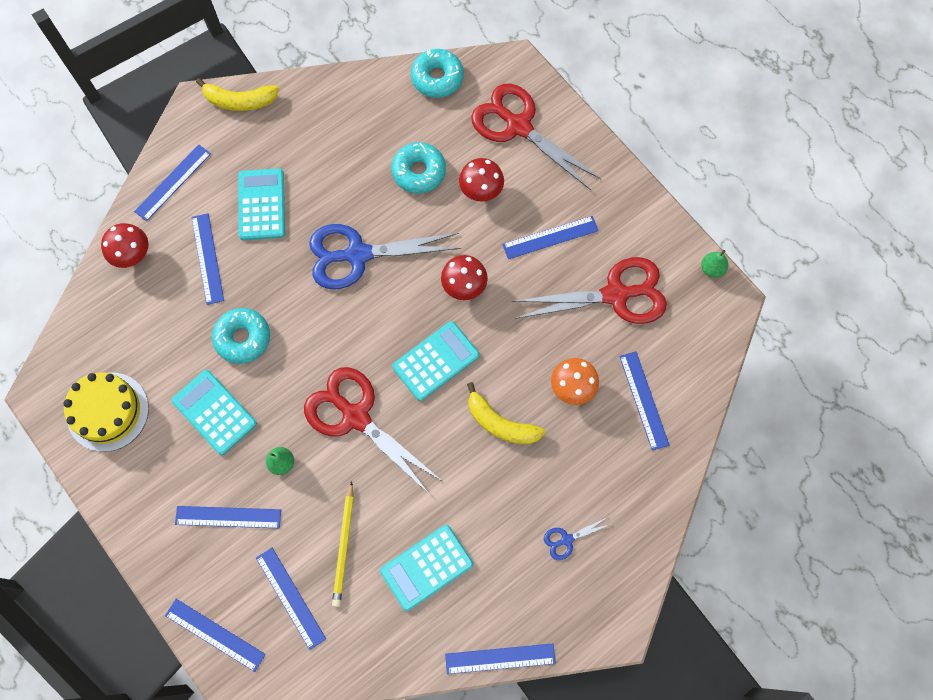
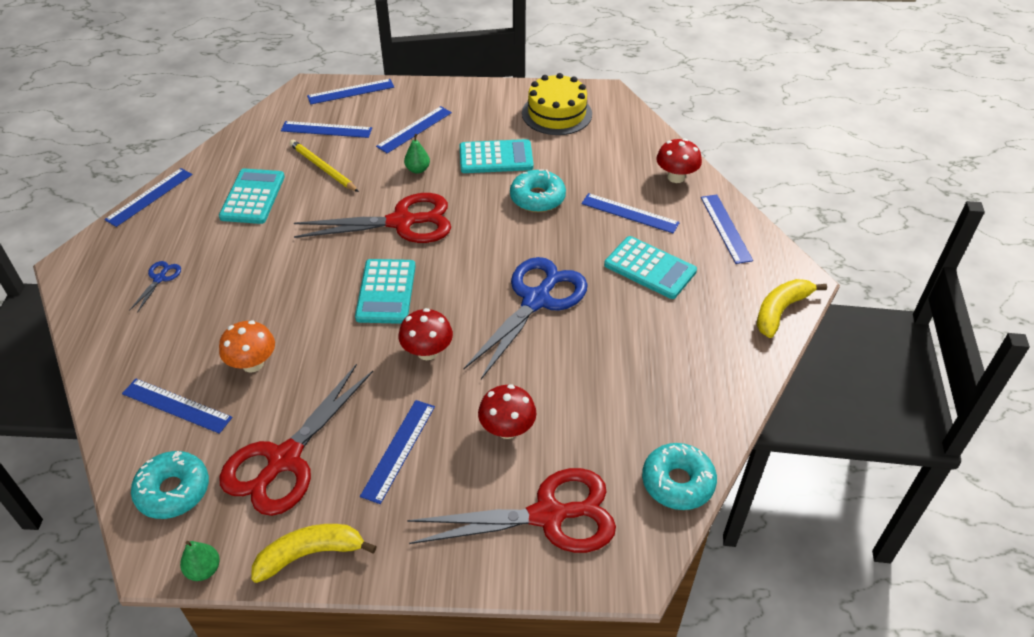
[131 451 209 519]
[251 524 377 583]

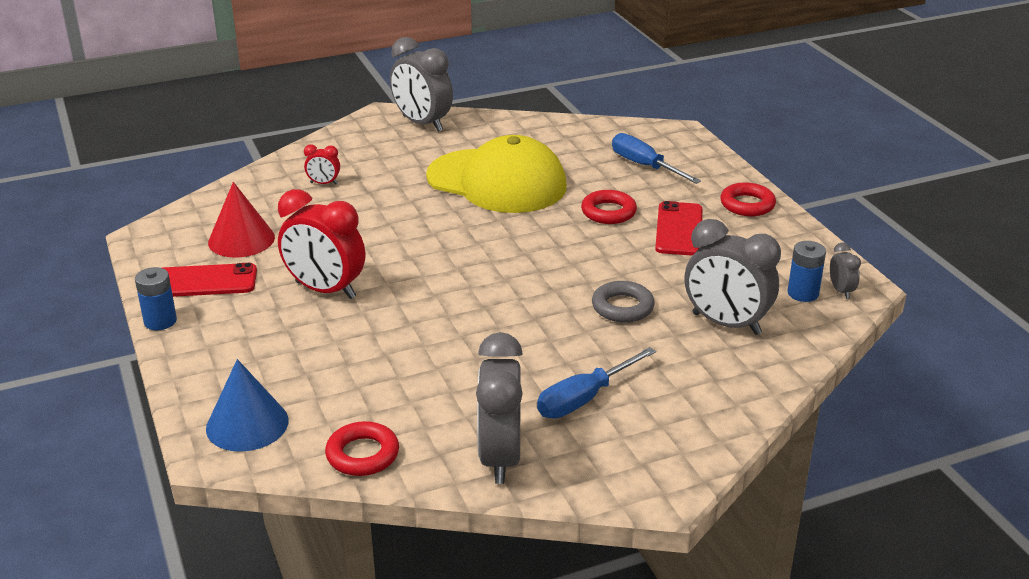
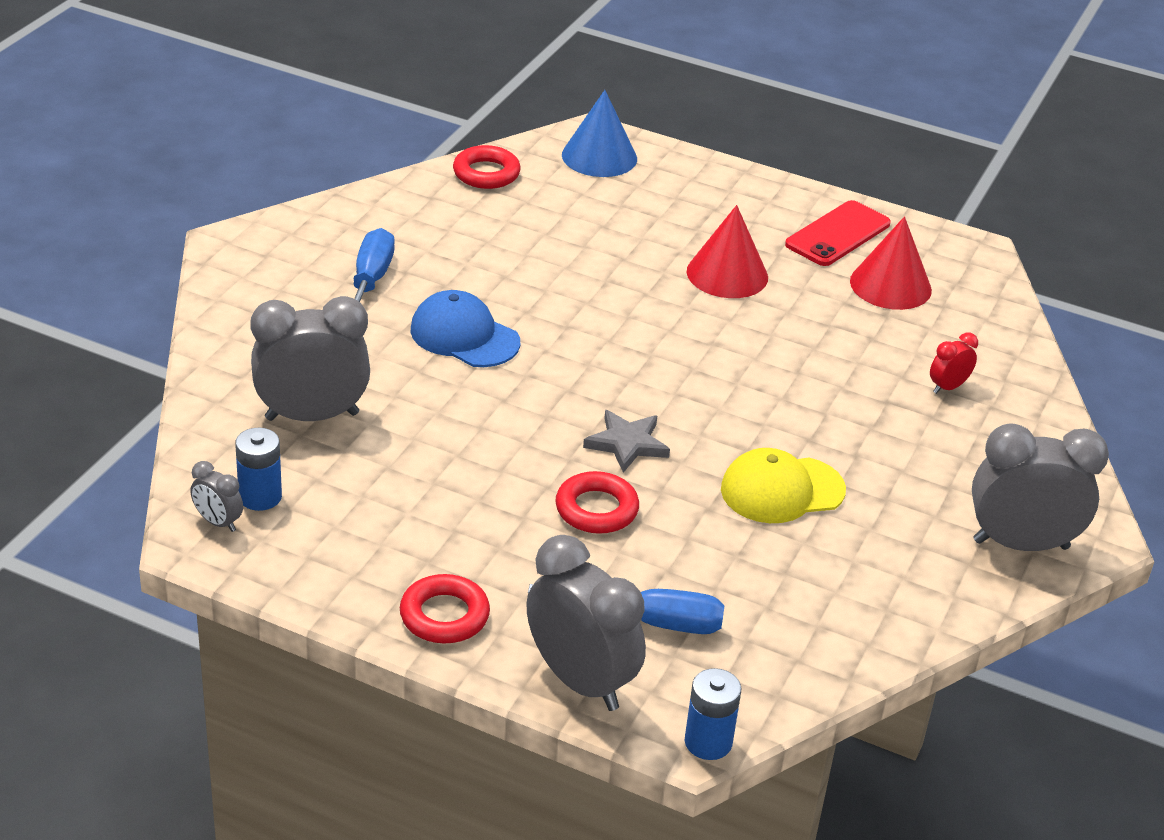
[721 448 846 523]
[687 205 768 298]
[655 201 702 256] (first image)
[685 668 741 760]
[592 281 655 323] (first image)
[527 535 646 711]
[411 290 520 367]
[583 410 670 473]

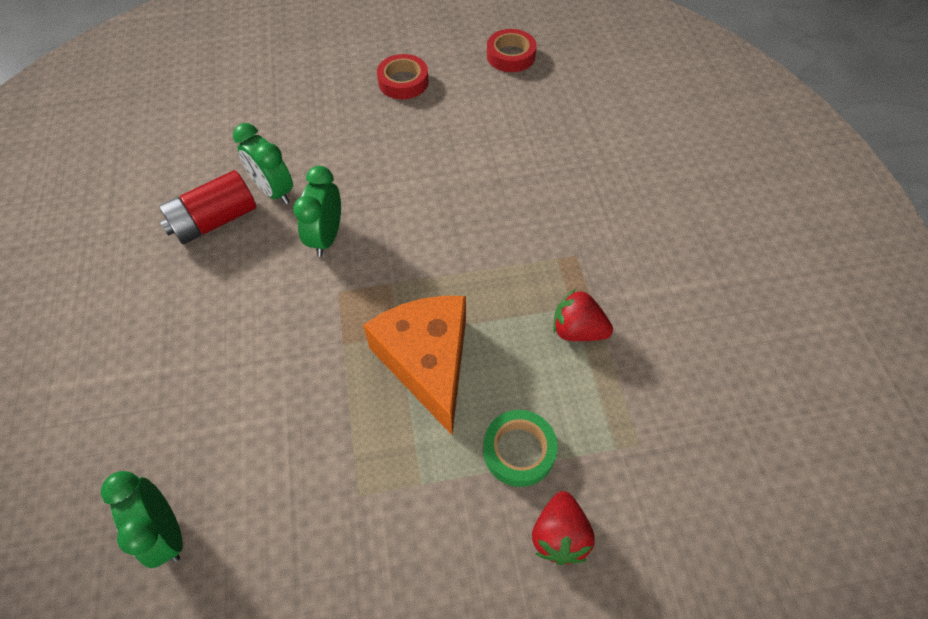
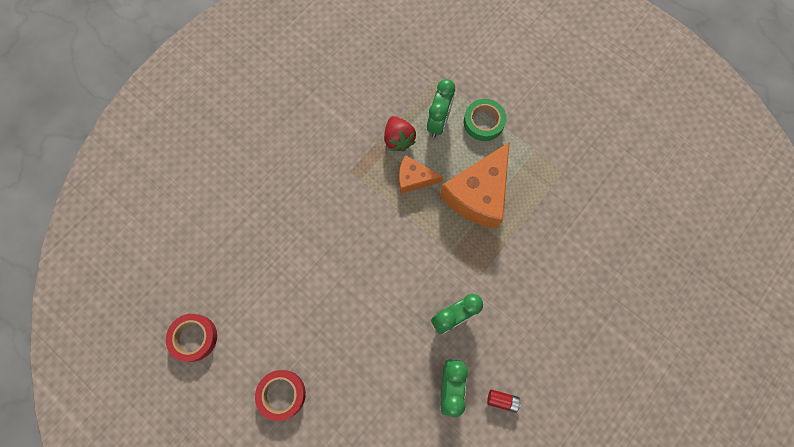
[487 390 521 413]
[427 79 455 138]
[532 491 595 565] (first image)
[399 155 443 194]

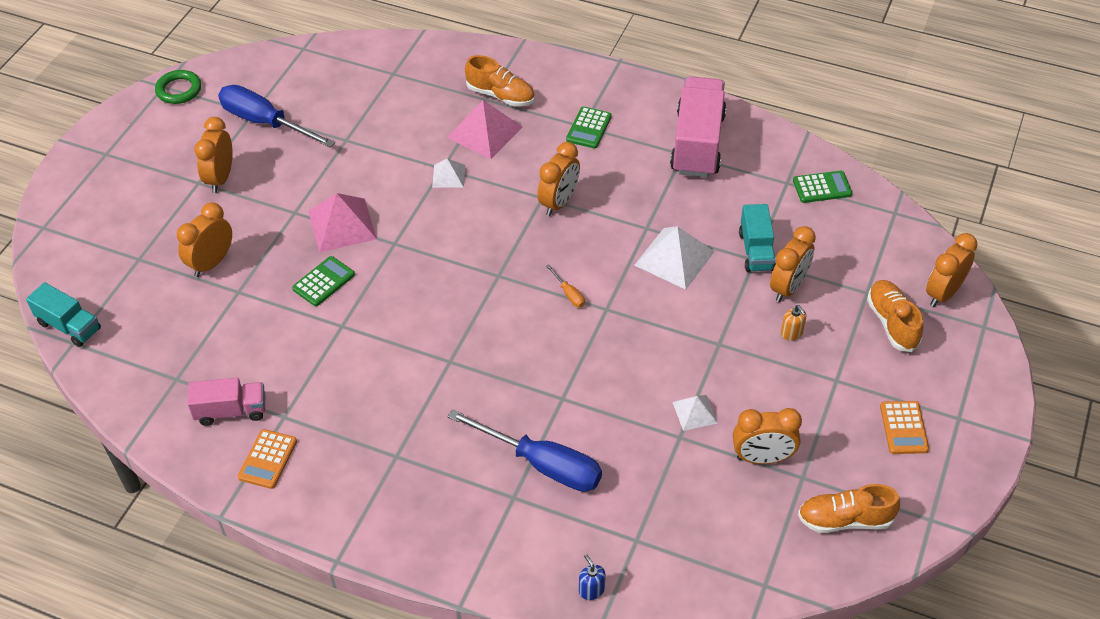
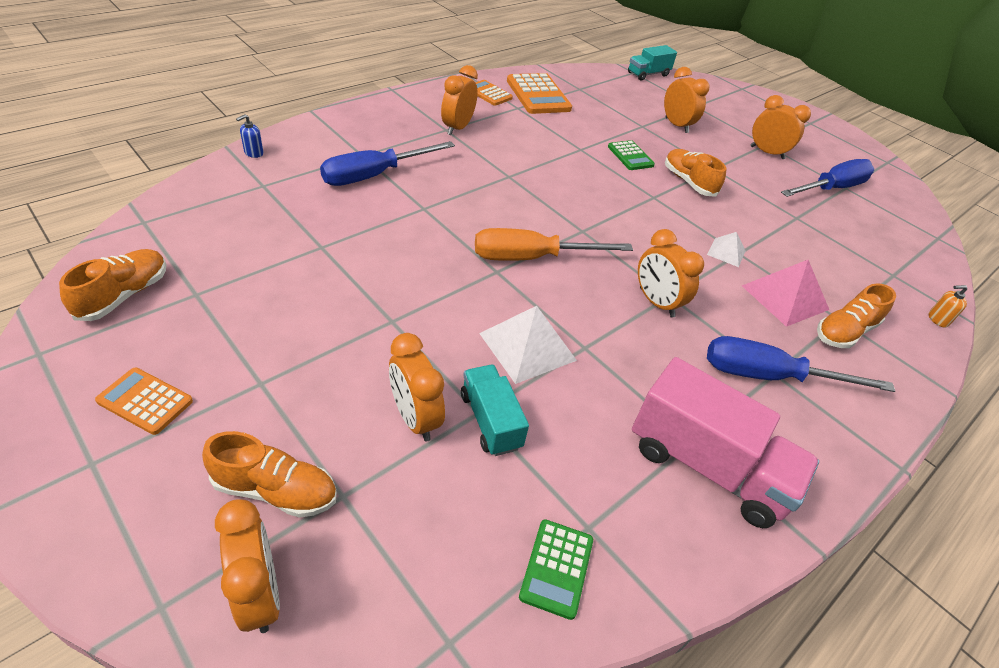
[155 70 201 104] (first image)
[707 336 895 392]
[665 149 727 197]
[461 365 529 456]
[475 228 633 261]
[929 285 967 327]
[507 73 572 114]
[673 395 717 431] (first image)
[441 65 478 135]
[236 114 264 158]

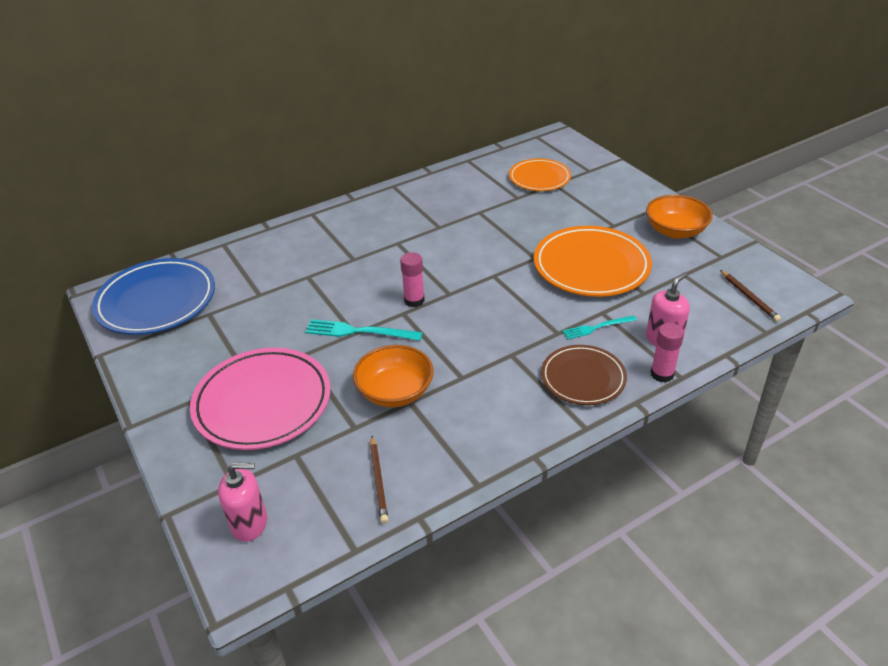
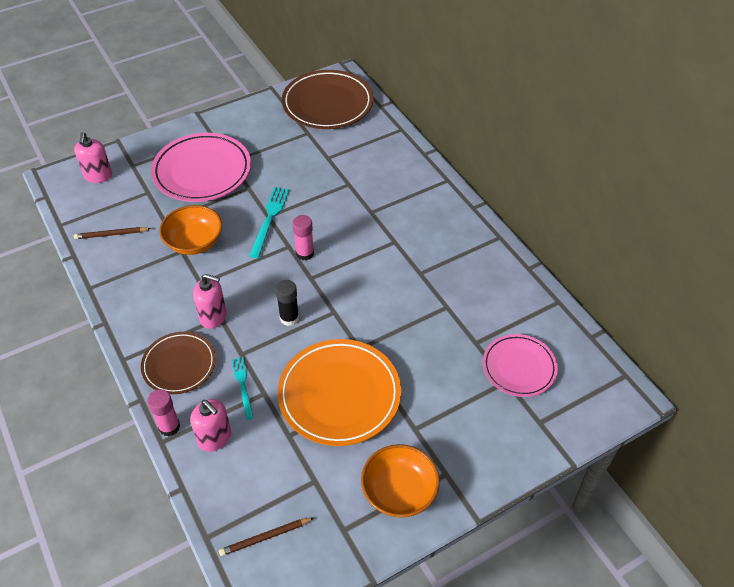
[483 334 558 397]
[282 70 373 129]
[193 274 227 329]
[275 280 299 326]

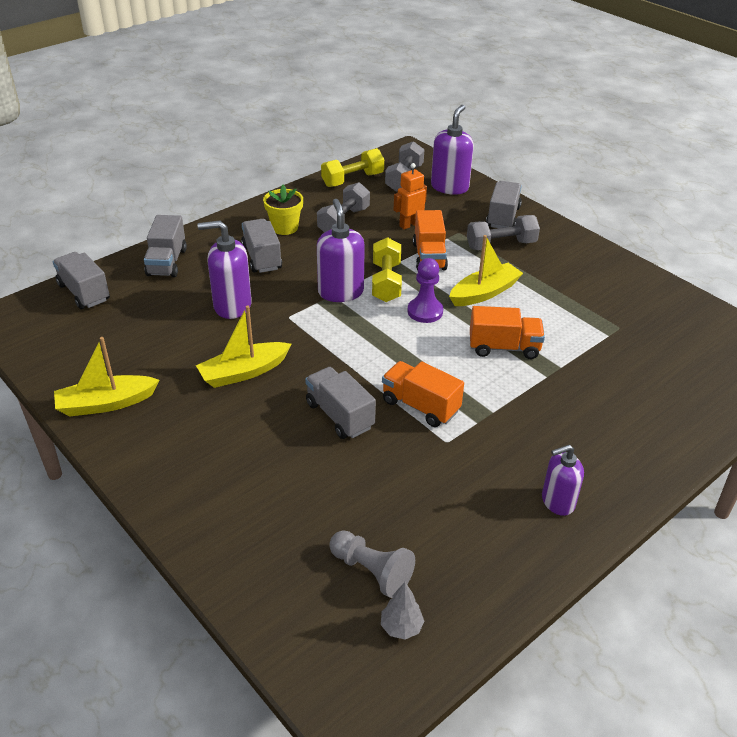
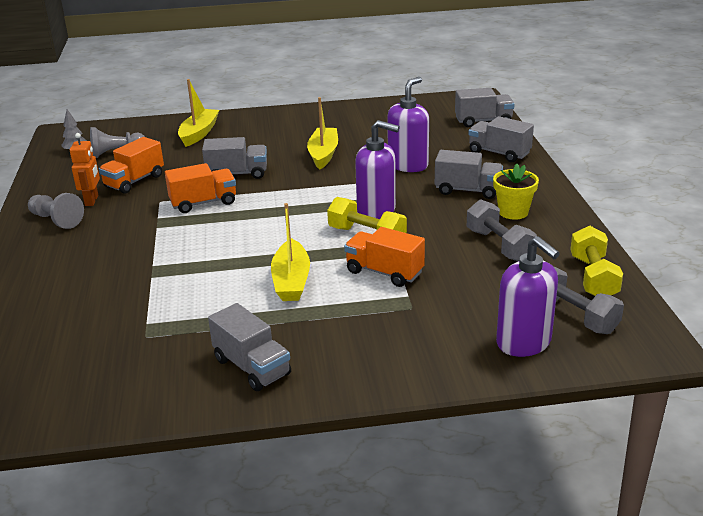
[70 133 100 206]
[208 303 291 391]
[467 215 540 250] (first image)
[408 258 443 323] (first image)
[99 137 164 194]
[178 79 219 147]
[28 193 84 229]

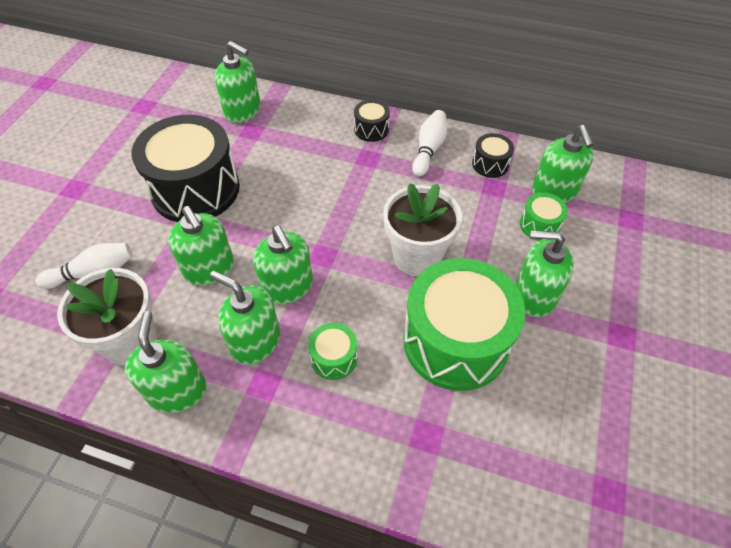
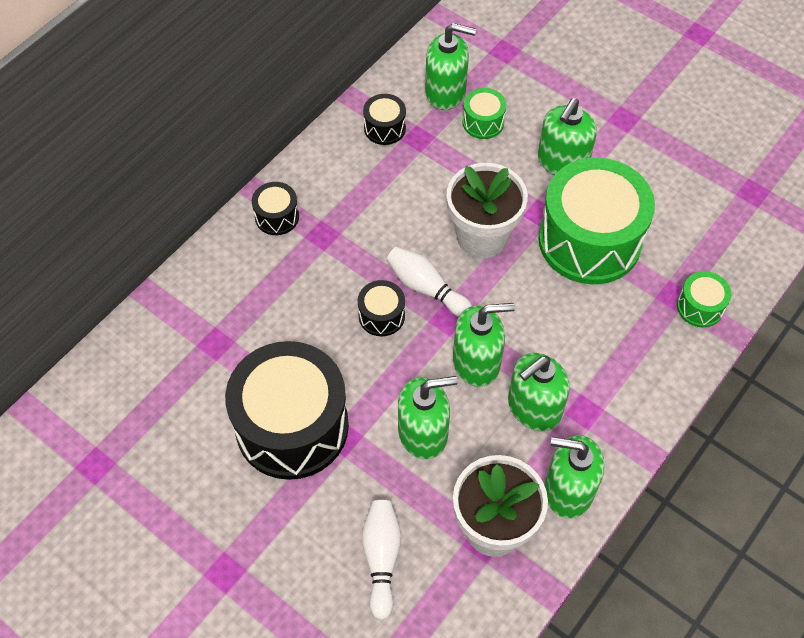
[215 41 261 123] (first image)
[387 247 472 317]
[677 271 731 327]
[358 280 405 336]

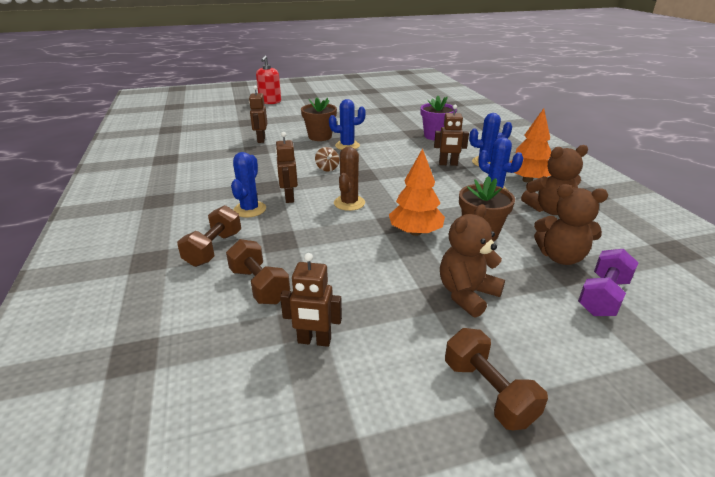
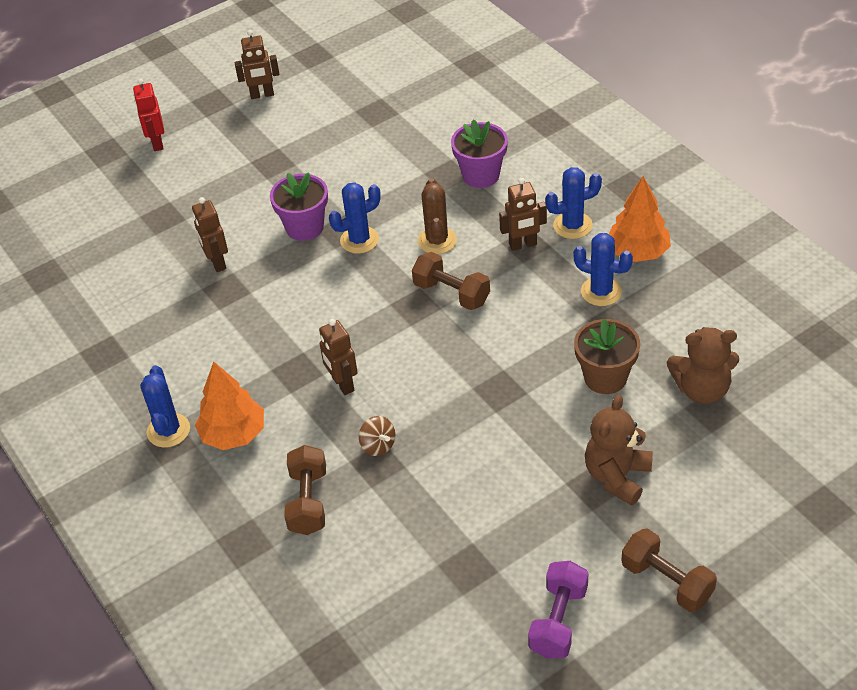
[133 78 164 151]
[270 172 328 241]
[521 145 588 215] (first image)
[359 416 395 456]
[418 178 457 254]
[195 361 264 450]
[140 365 190 448]
[412 252 490 310]
[528 561 588 659]
[235 30 280 99]

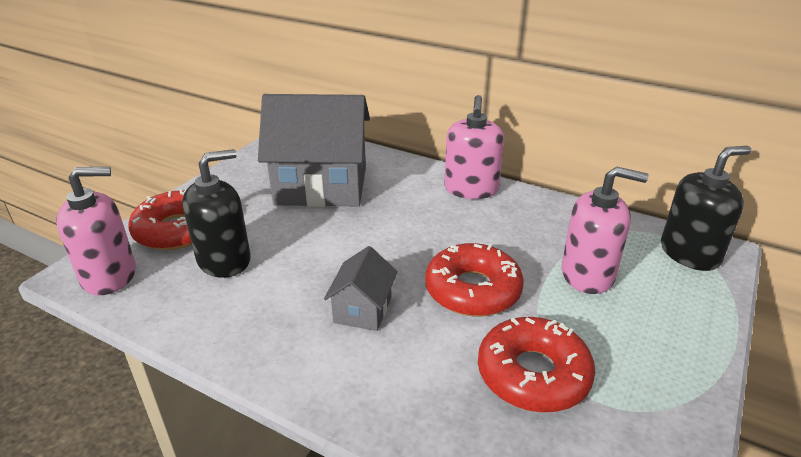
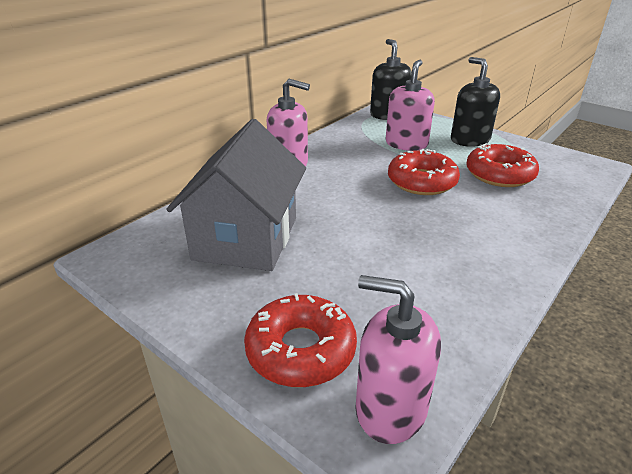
[451 57 500 147]
[355 275 441 444]
[324 246 398 331] (first image)

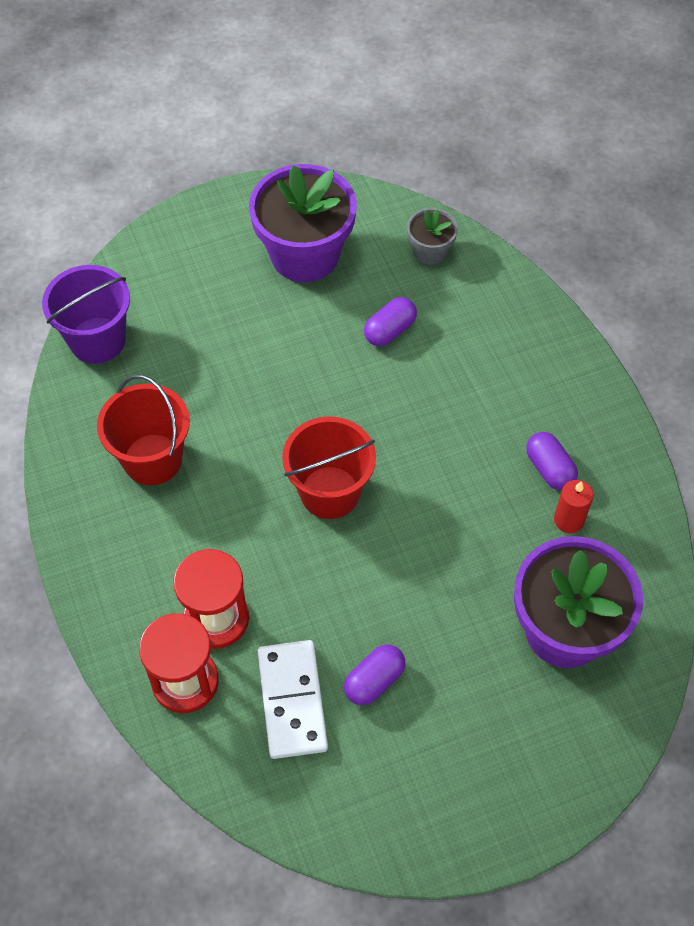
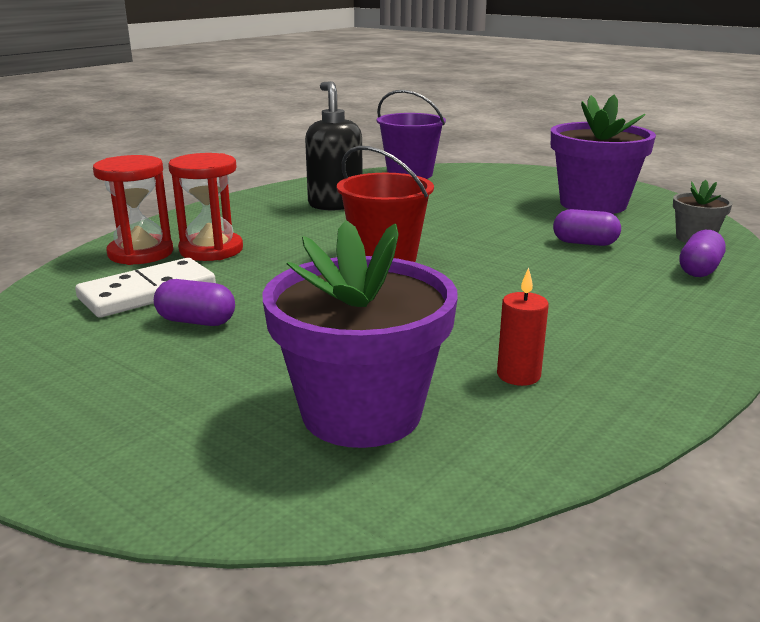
[305 81 363 210]
[679 230 726 277]

